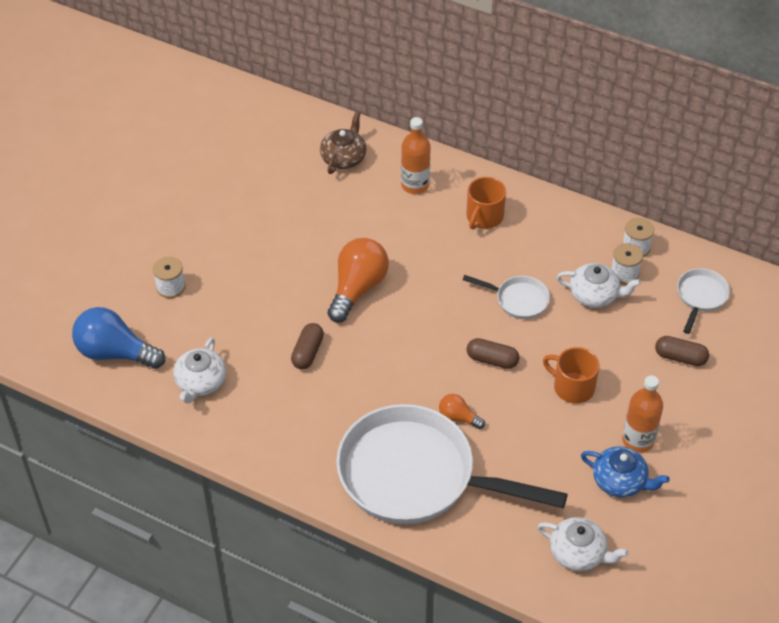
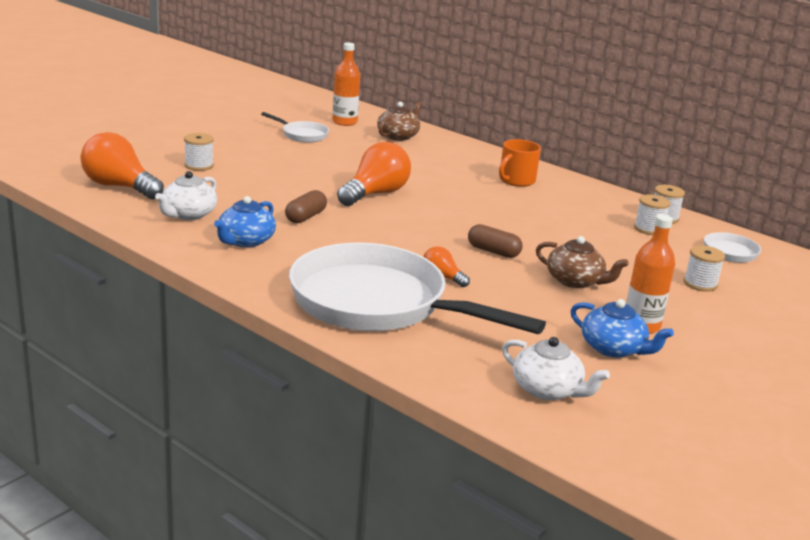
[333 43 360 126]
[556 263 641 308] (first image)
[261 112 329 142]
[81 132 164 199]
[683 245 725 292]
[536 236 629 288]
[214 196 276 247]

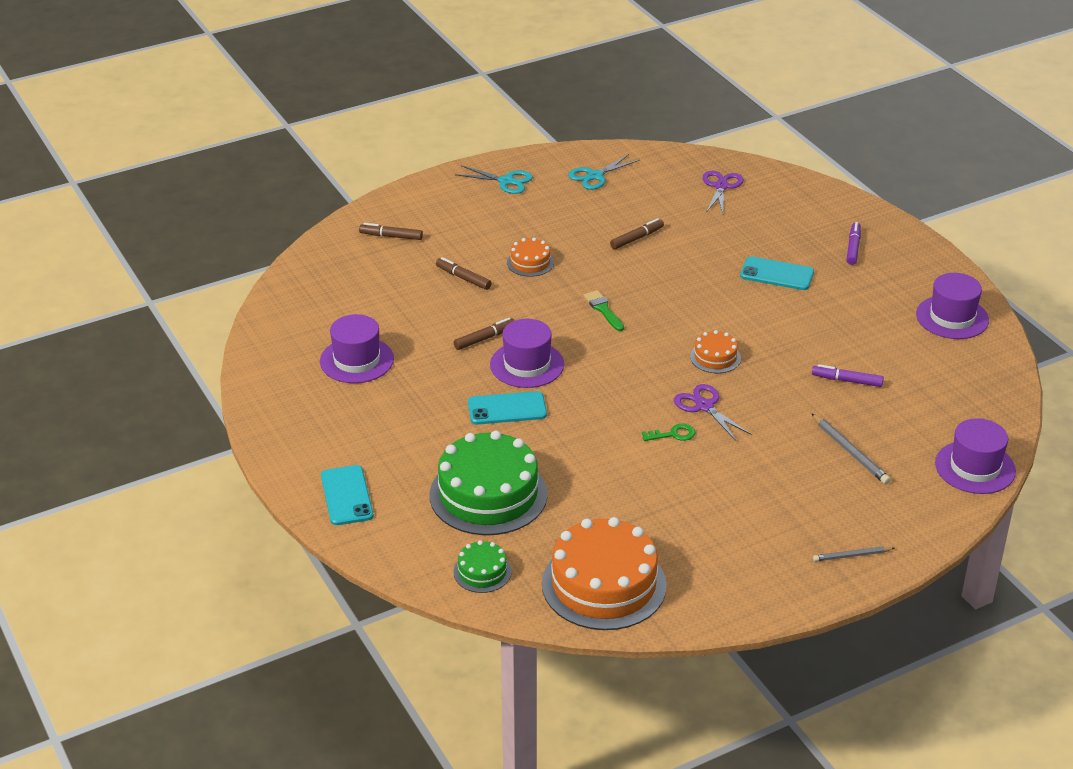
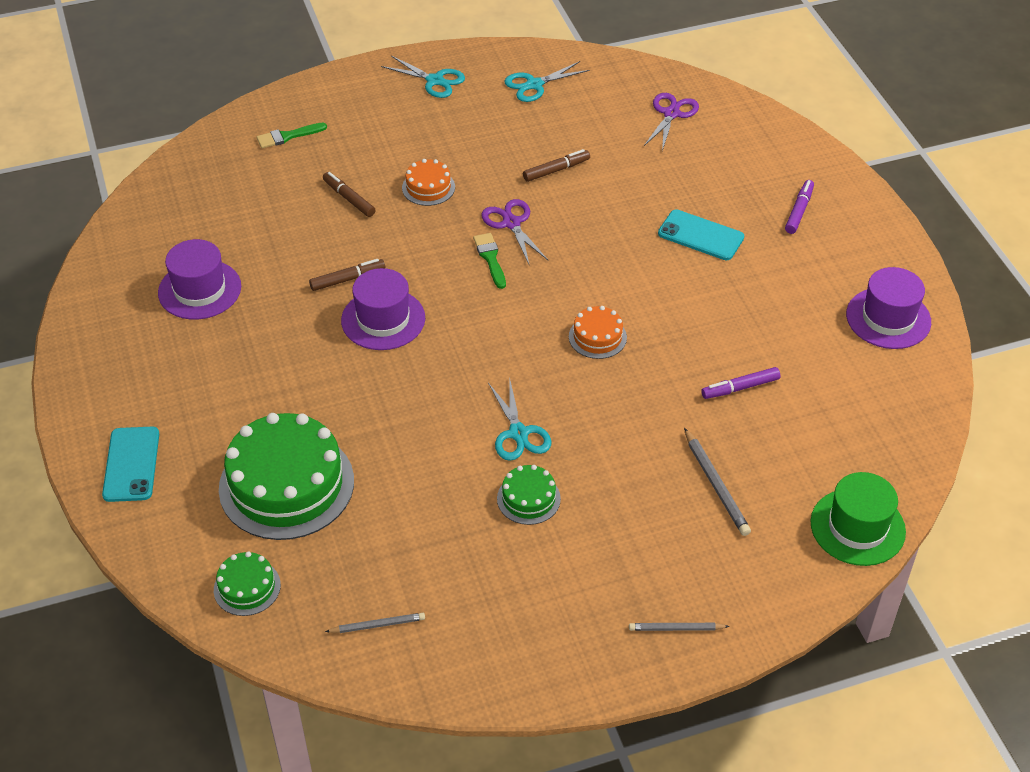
[256 123 327 148]
[701 367 781 399]
[481 199 548 264]
[468 391 547 425] (first image)
[811 472 906 566]
[488 381 551 461]
[325 613 425 633]
[497 465 561 525]

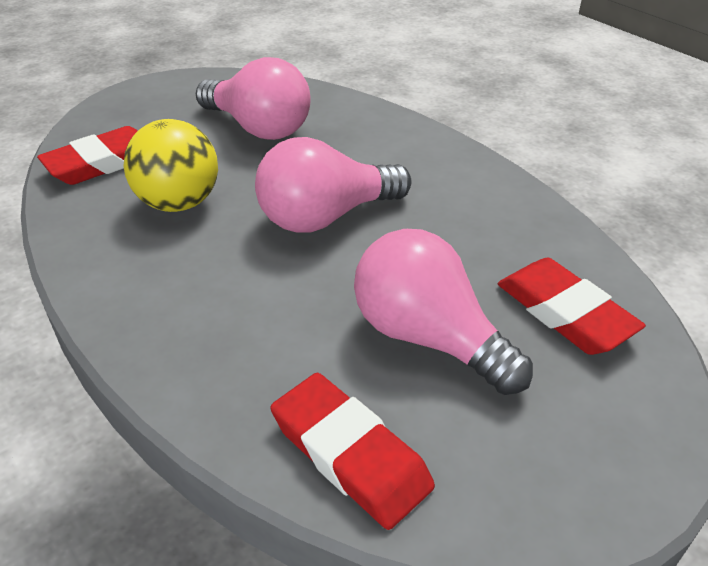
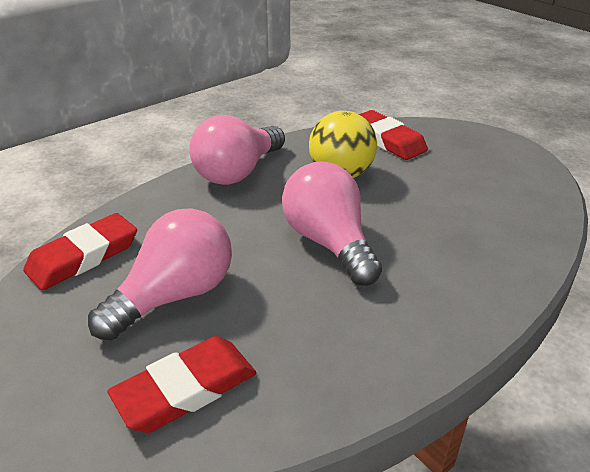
[189 115 285 185]

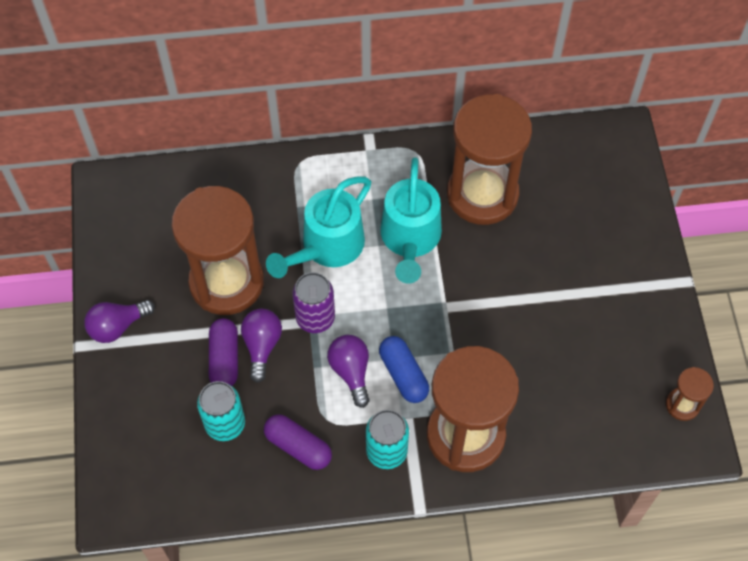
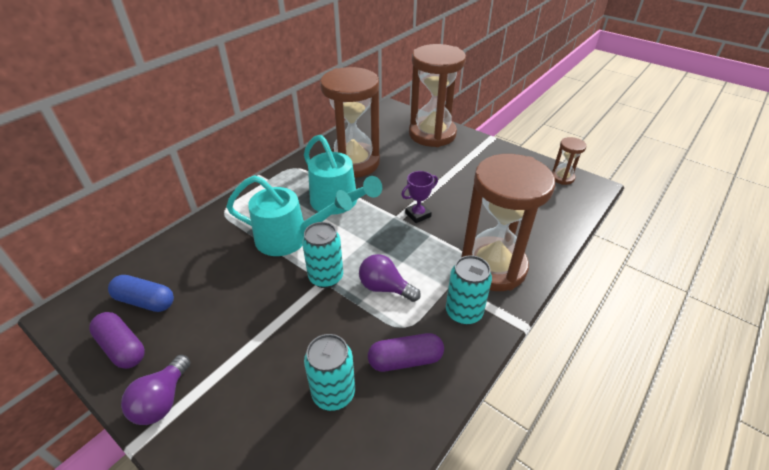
[226 175 352 256]
[409 44 466 147]
[302 222 343 288]
[241 309 282 383] (first image)
[89 312 145 369]
[108 275 174 312]
[401 171 438 223]

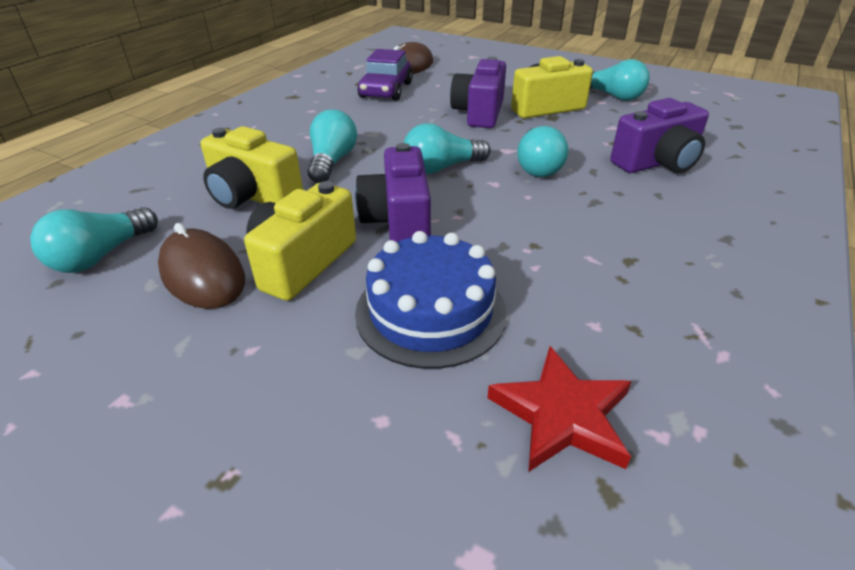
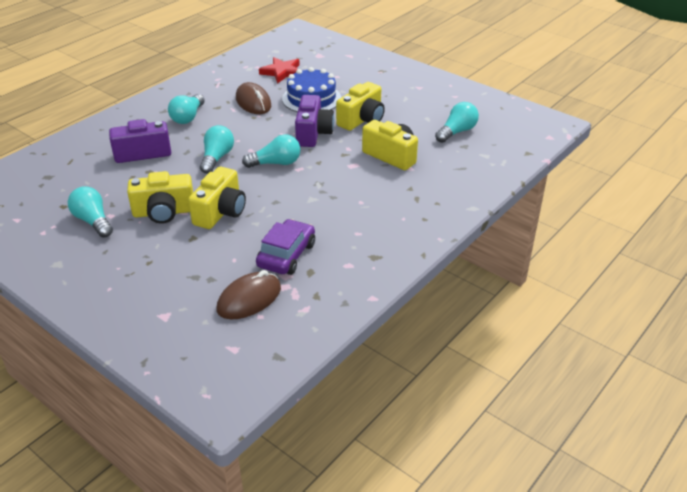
[188 167 246 229]
[168 94 205 124]
[236 82 271 114]

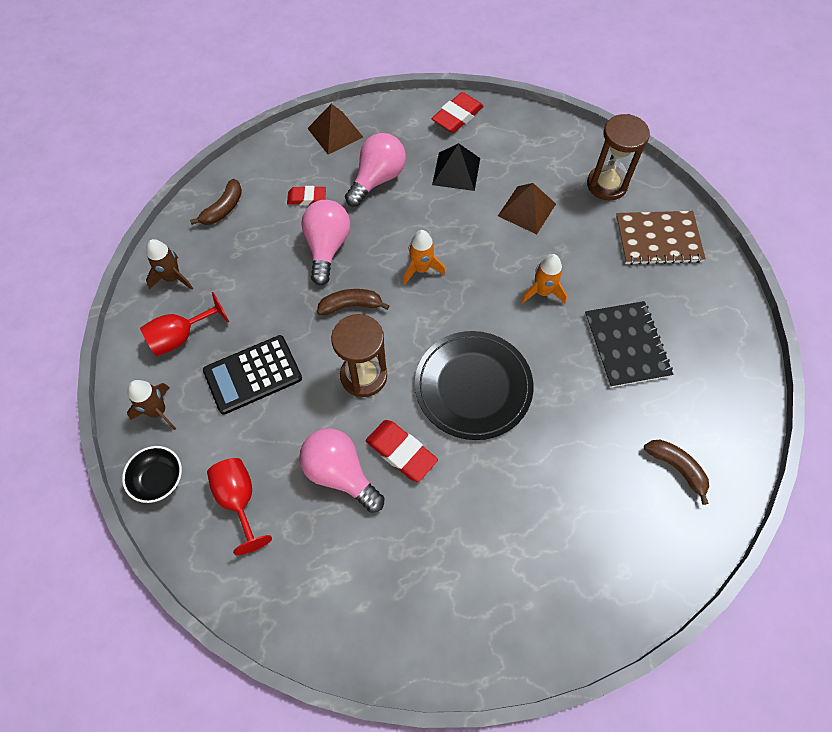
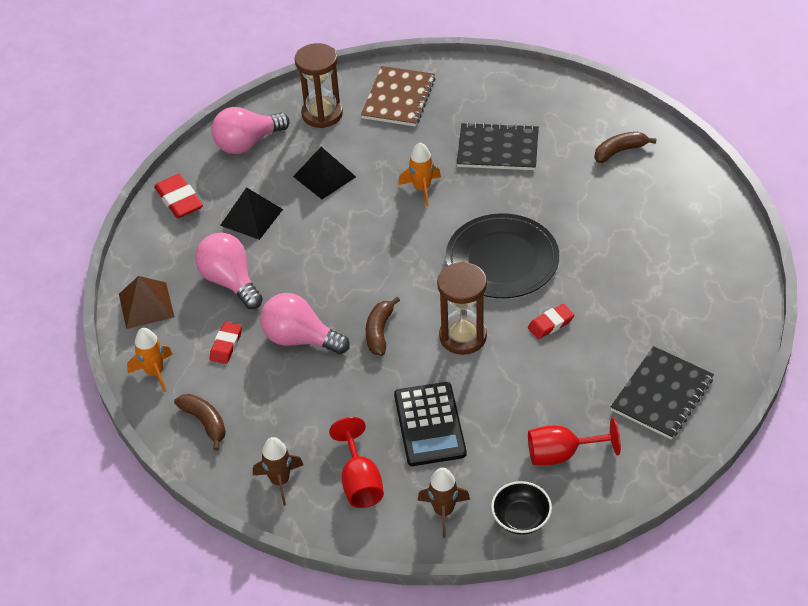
[293 147 356 199]
[127 328 173 392]
[528 304 574 339]
[211 107 290 154]
[611 346 714 440]

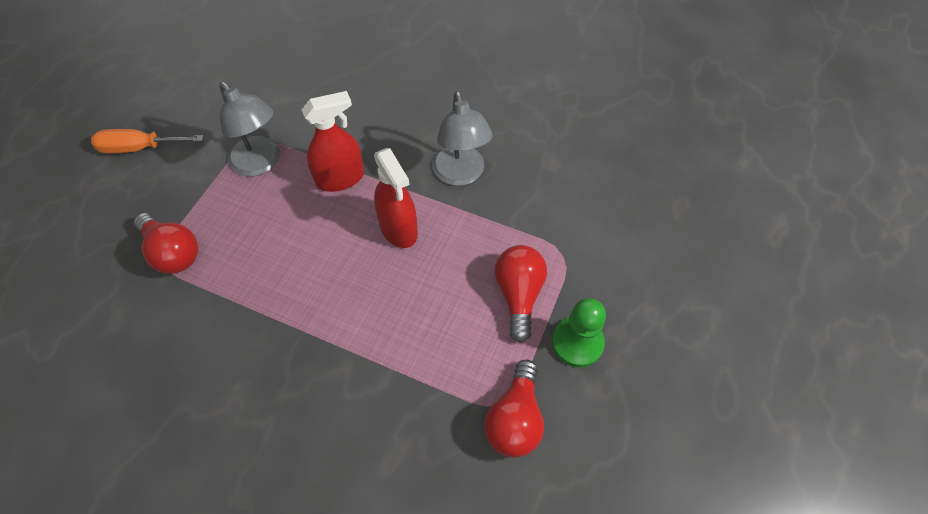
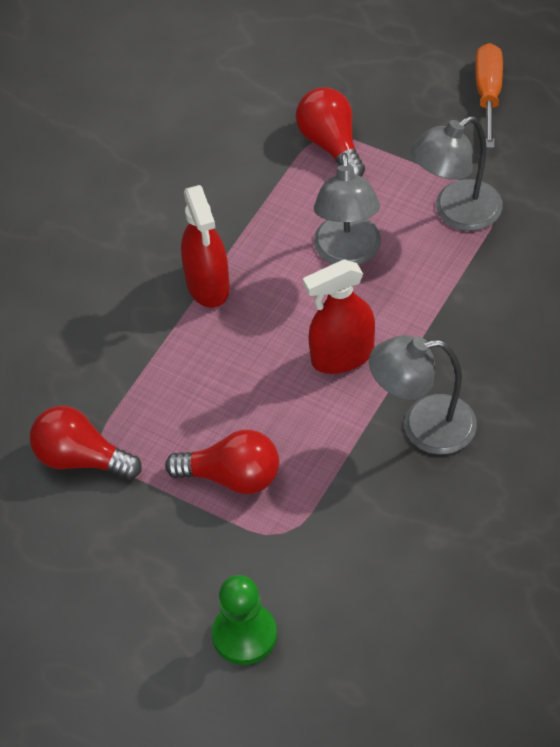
[181 185 230 308]
[296 87 365 177]
[212 575 277 665]
[314 153 381 265]

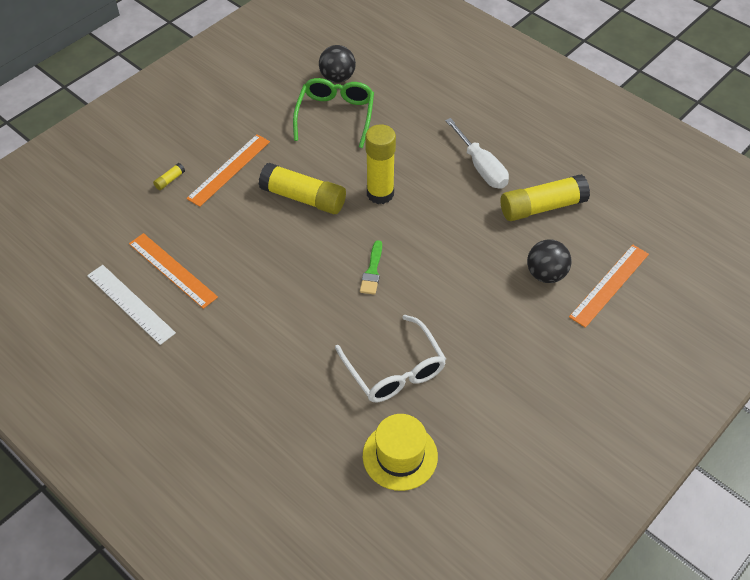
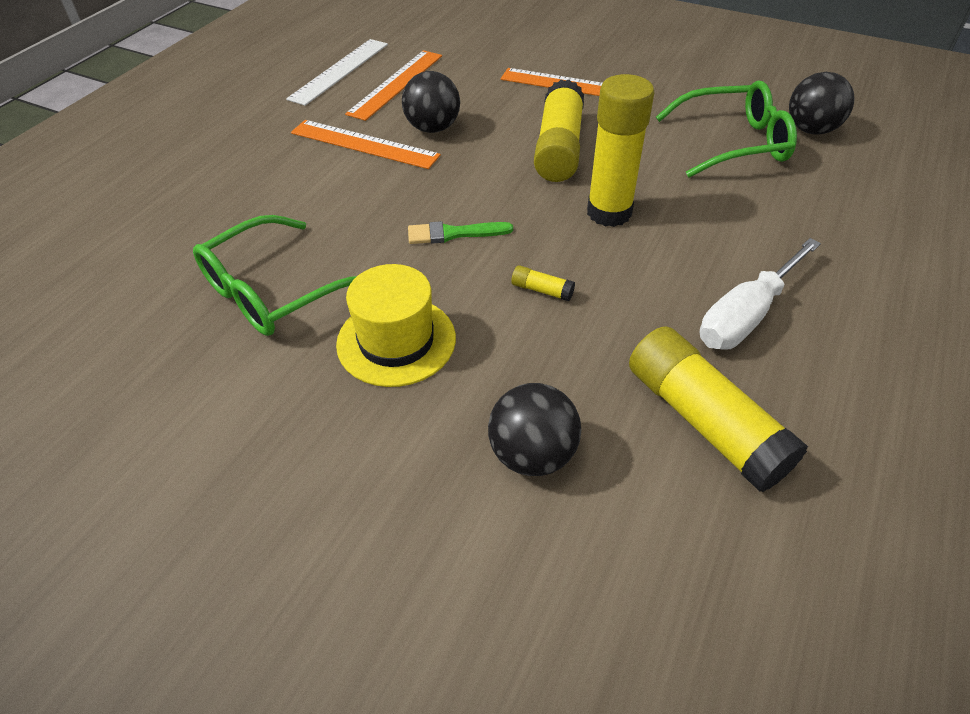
[511 265 575 301]
[291 120 441 169]
[193 215 357 336]
[336 264 456 387]
[402 71 460 133]

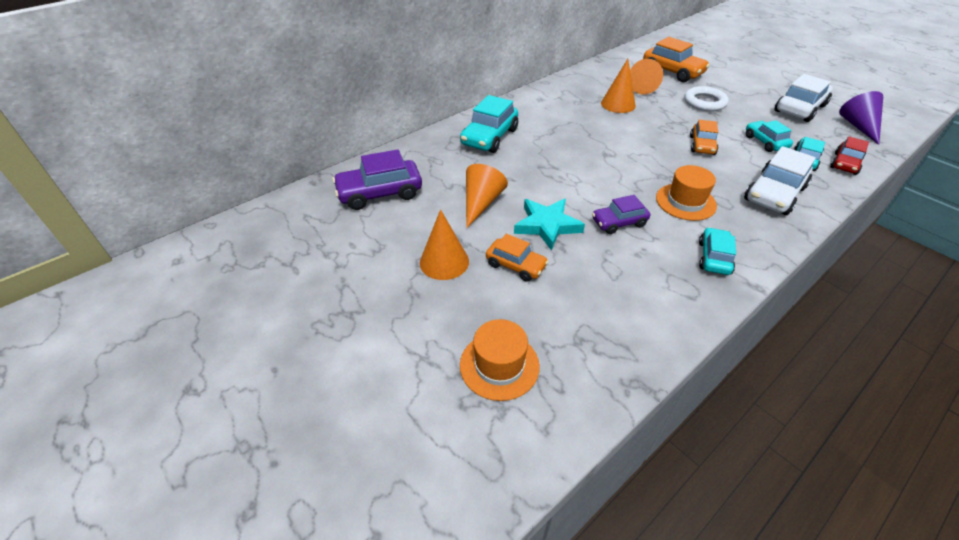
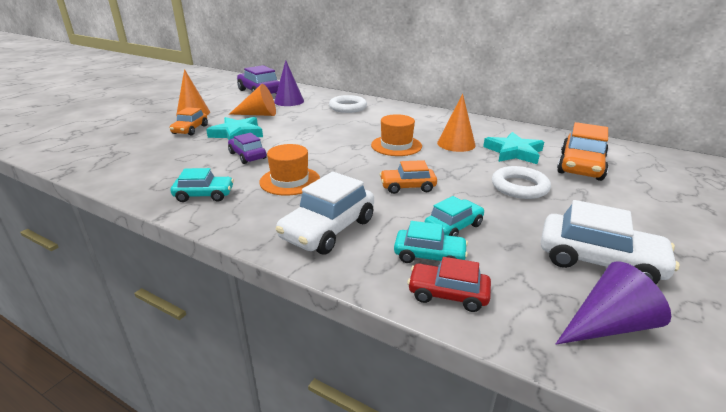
[483 132 544 164]
[329 95 367 113]
[276 172 374 254]
[371 114 422 156]
[274 60 304 106]

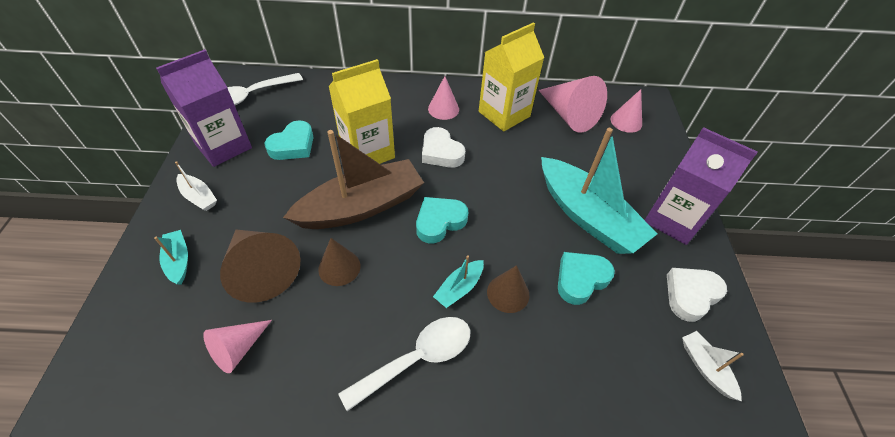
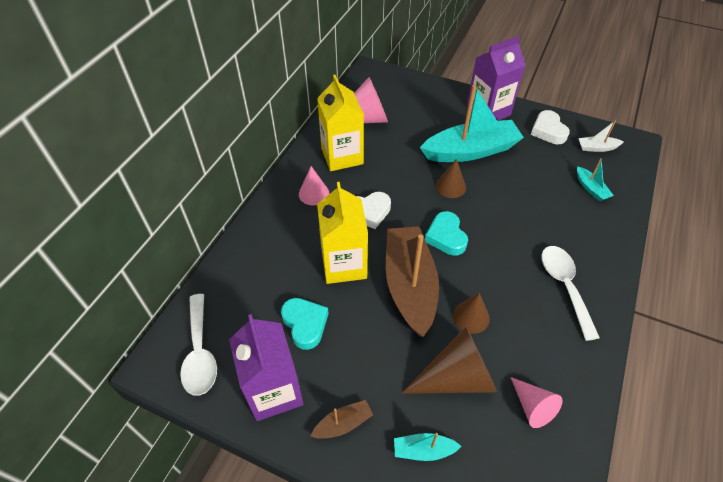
[611 89 642 133] (first image)
[310 400 373 439]
[558 252 615 305] (first image)
[577 158 614 201]
[436 159 466 198]

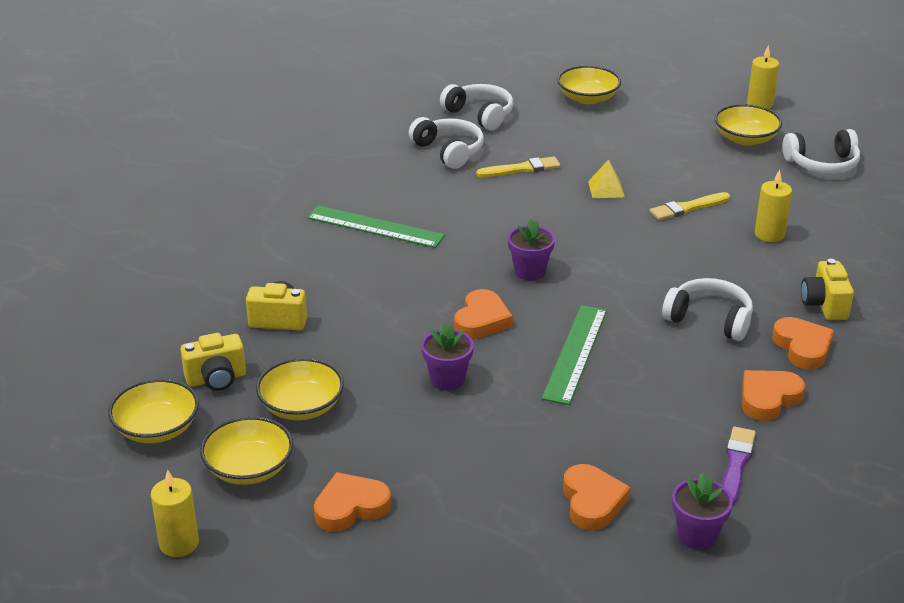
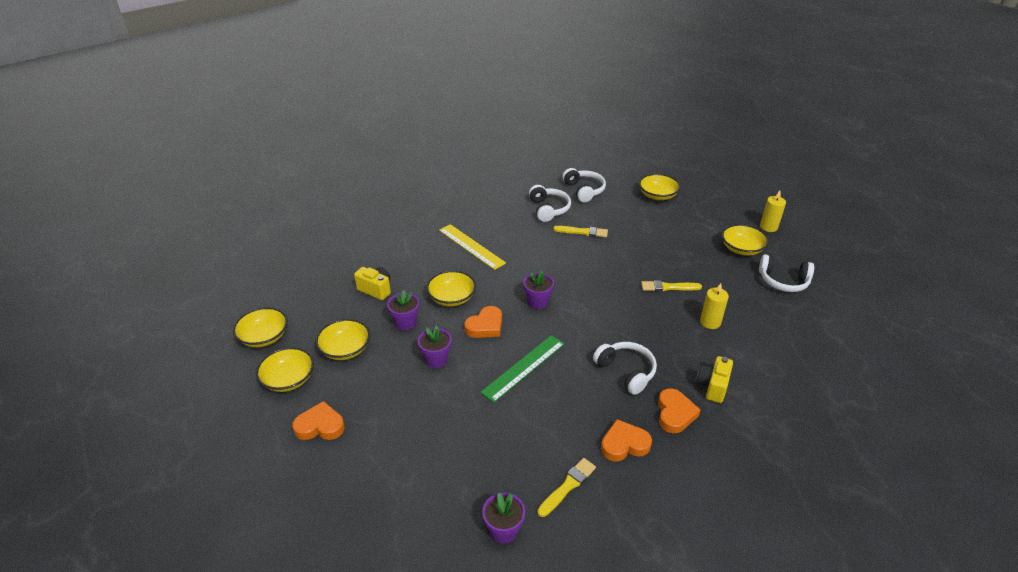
[588 159 625 198] (first image)
[439 224 506 270]
[180 333 246 391] (first image)
[537 458 596 517]
[563 464 631 530] (first image)
[151 470 199 557] (first image)
[426 270 476 307]
[387 290 419 330]

